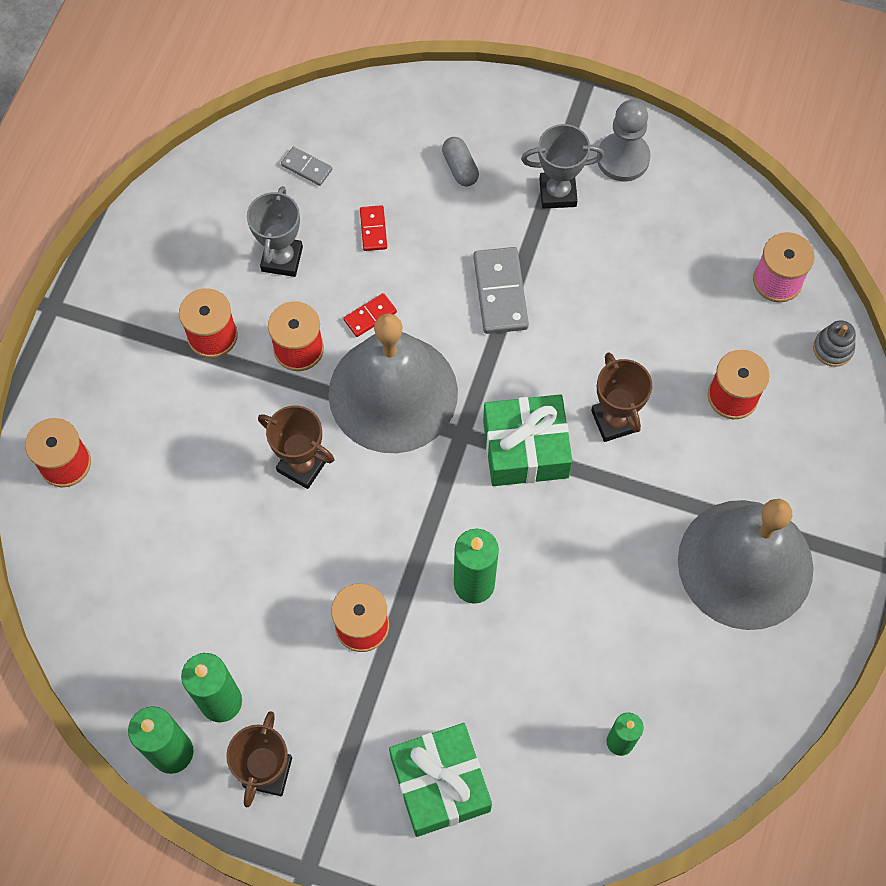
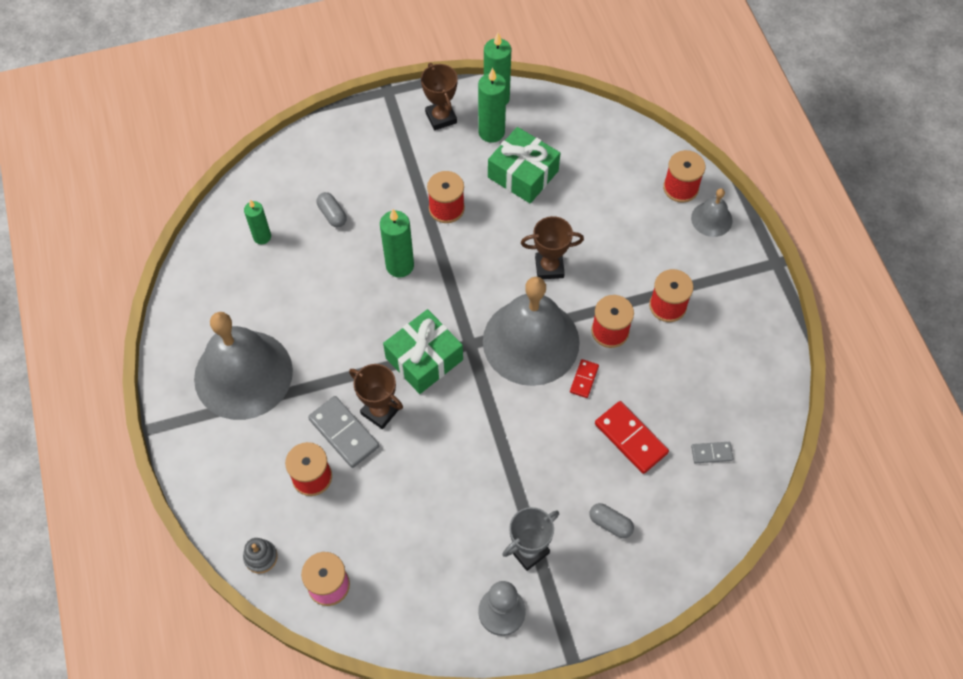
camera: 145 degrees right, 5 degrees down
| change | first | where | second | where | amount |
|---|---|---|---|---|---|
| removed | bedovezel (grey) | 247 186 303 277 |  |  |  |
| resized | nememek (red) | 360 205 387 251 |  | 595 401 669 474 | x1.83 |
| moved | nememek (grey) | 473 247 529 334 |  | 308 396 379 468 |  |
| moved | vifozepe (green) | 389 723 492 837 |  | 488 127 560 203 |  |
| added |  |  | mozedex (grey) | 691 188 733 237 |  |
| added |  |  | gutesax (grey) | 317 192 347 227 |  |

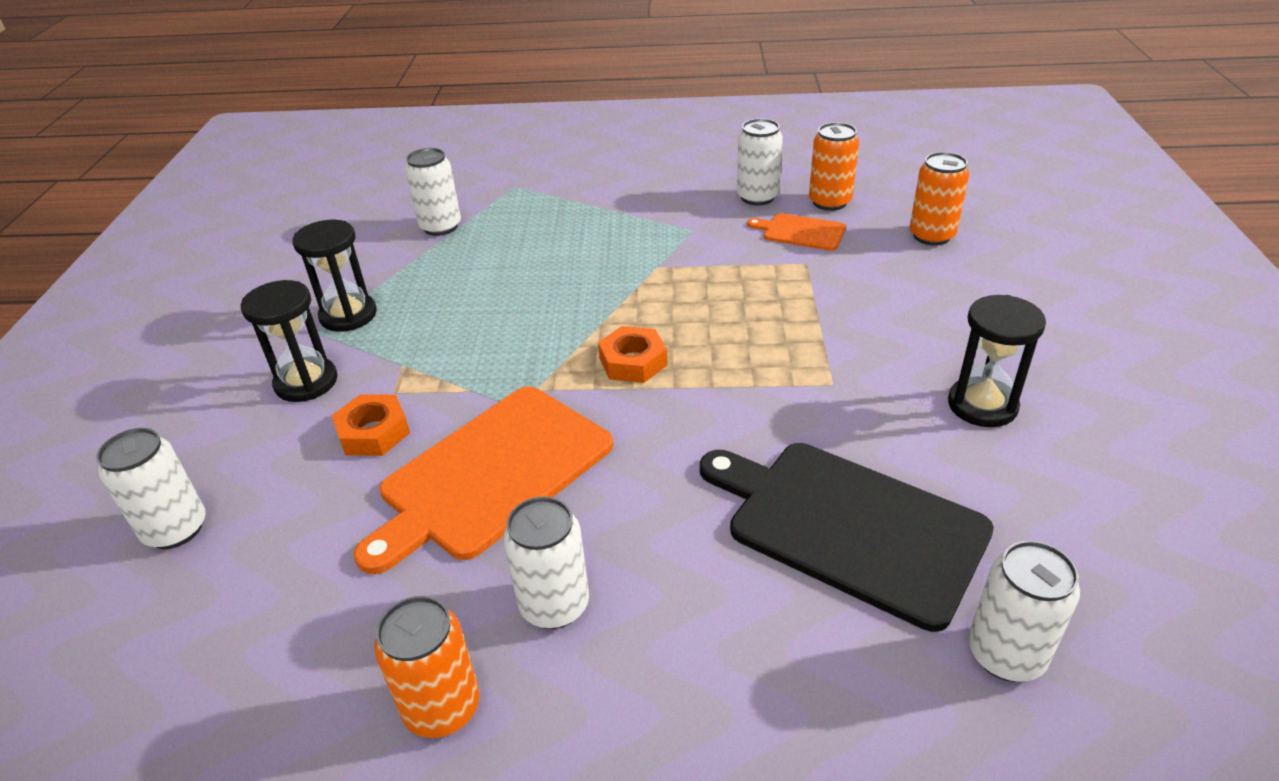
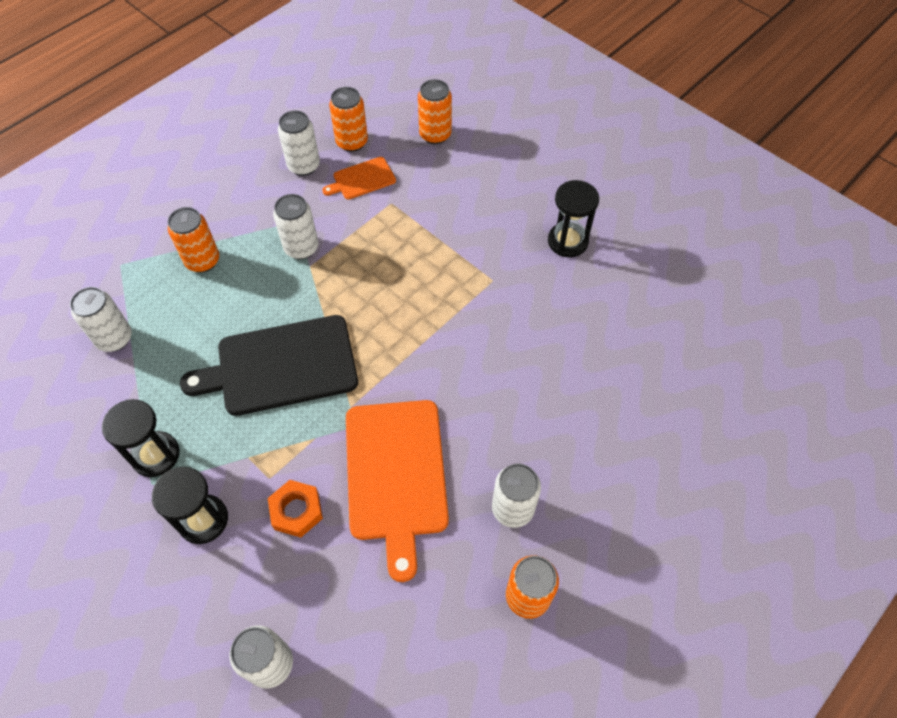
camera: 50 degrees left, 20 degrees up
| change | first | where | second | where | amount |
|---|---|---|---|---|---|
| removed | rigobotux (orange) | 598 326 667 383 |  |  |  |
| moved | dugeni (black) | 700 443 994 632 |  | 180 315 358 416 |  |
| moved | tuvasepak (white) | 968 540 1080 682 |  | 273 194 318 259 |  |
| added |  |  | tuvasepak (orange) | 168 207 219 273 |  |

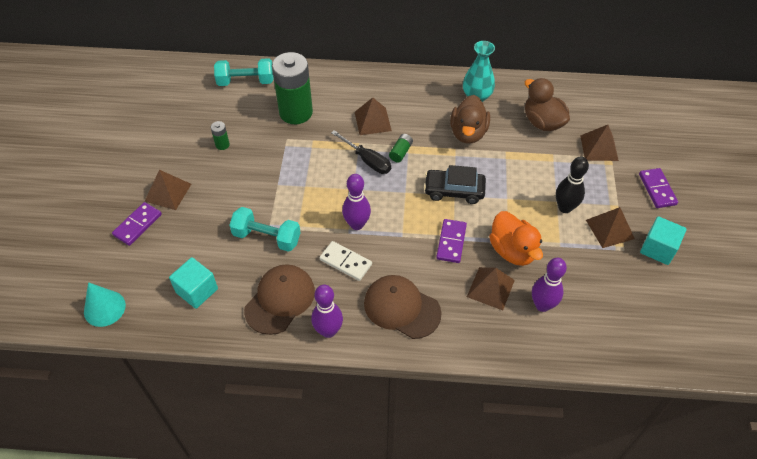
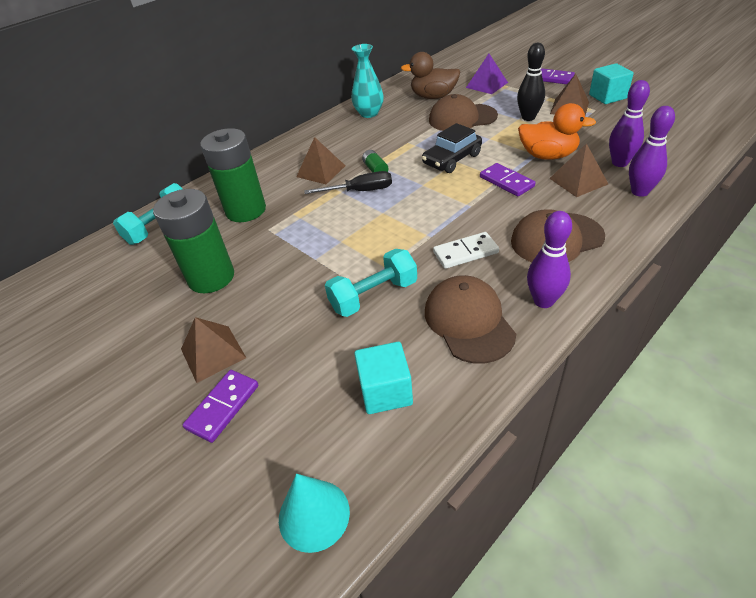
camera: 45 degrees left, 10 degrees down
| change | first | where | second | where | amount |
|---|---|---|---|---|---|
| removed | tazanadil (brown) | 450 95 490 144 |  |  |  |
| resized | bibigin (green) | 211 121 230 150 |  | 153 189 234 293 | x2.46 |
| recoloured | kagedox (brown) | 580 125 619 161 | kagedox (purple) | 466 54 508 94 |  |
| moved | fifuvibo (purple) | 342 174 371 230 |  | 629 106 675 197 |  |
| turned | nememek (purple) | 112 202 162 246 |  | 183 370 258 443 | 45 degrees clockwise |
| added |  |  | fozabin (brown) | 429 94 498 131 |  |

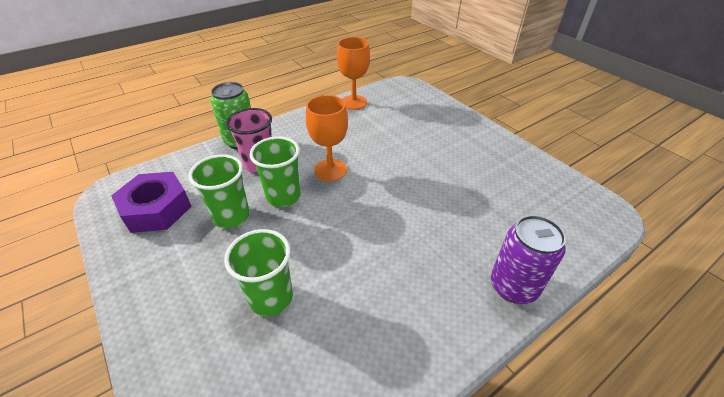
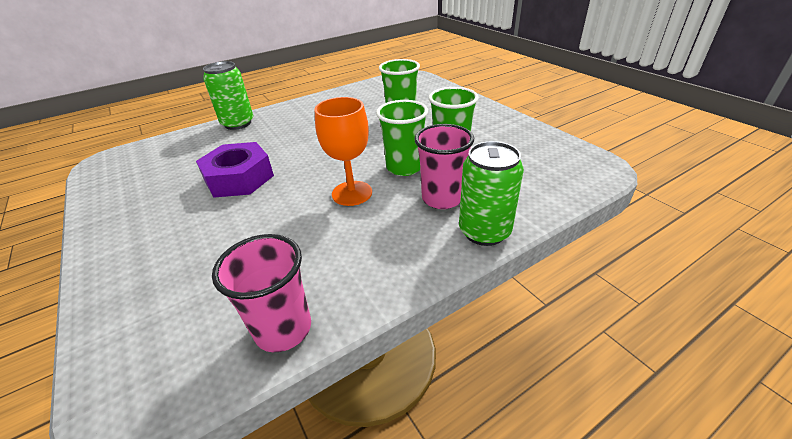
camera: 175 degrees left, 5 degrees down
| change | first | where | second | where | amount |
|---|---|---|---|---|---|
| replaced | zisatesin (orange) | 337 37 370 110 | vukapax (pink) | 212 234 311 352 |  |
| moved | rigobotux (purple) | 111 172 192 233 |  | 196 142 274 198 |  |
| recoloured | tuvasepak (purple) | 491 215 566 304 | tuvasepak (green) | 203 61 253 130 |  |

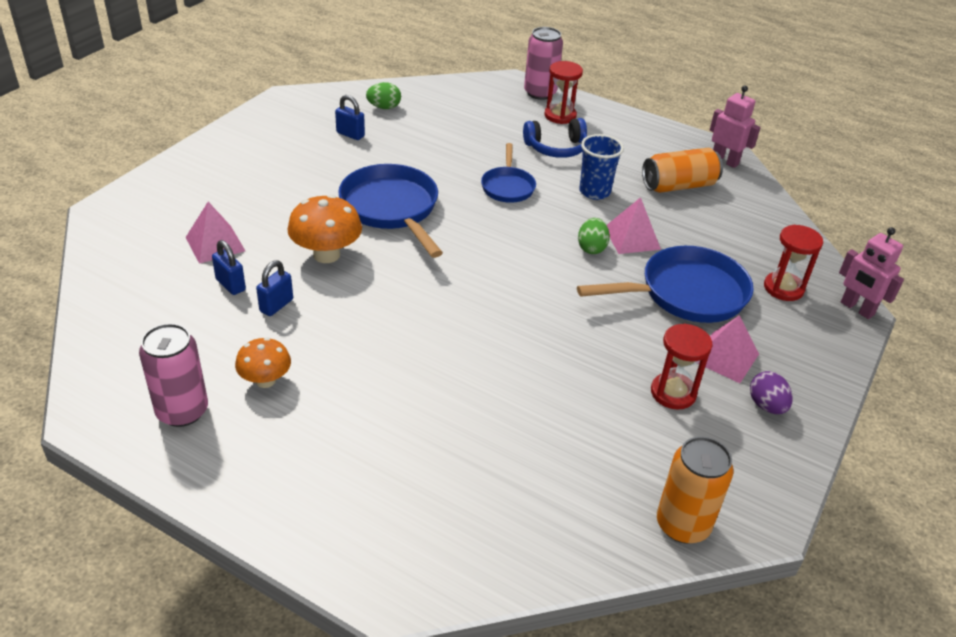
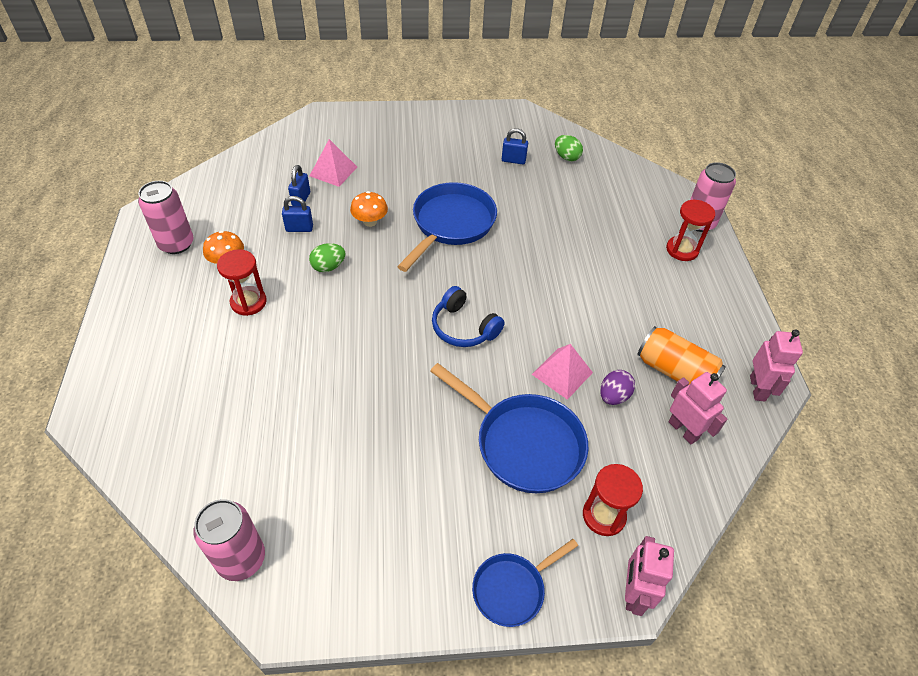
camera: 55 degrees right, 10 degrees up
| change | first | where | second | where | amount |
|---|---|---|---|---|---|
| turned | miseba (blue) | 335 95 365 140 |  | 502 128 528 164 | 75 degrees counterclockwise |
| moved | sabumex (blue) | 523 118 587 158 |  | 432 286 505 347 |  |
| removed | vukapax (blue) | 579 134 624 200 |  |  |  |
| moved | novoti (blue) | 481 143 536 203 |  | 472 539 578 627 |  |
| resized | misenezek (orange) | 287 195 362 263 |  | 350 191 388 227 | x0.64 |
| moved | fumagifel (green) | 578 218 610 254 |  | 309 243 345 272 |  |
| removed | kagedox (pink) | 697 315 759 383 |  |  |  |
| moved | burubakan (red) | 651 323 713 409 |  | 217 249 267 316 |  |
| moved | fumagifel (purple) | 750 371 792 414 |  | 600 370 635 405 |  |
| recoloured | tuvasepak (orange) | 657 436 734 544 | tuvasepak (pink) | 194 499 265 581 |  |
| added |  |  | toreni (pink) | 668 372 727 444 |  |

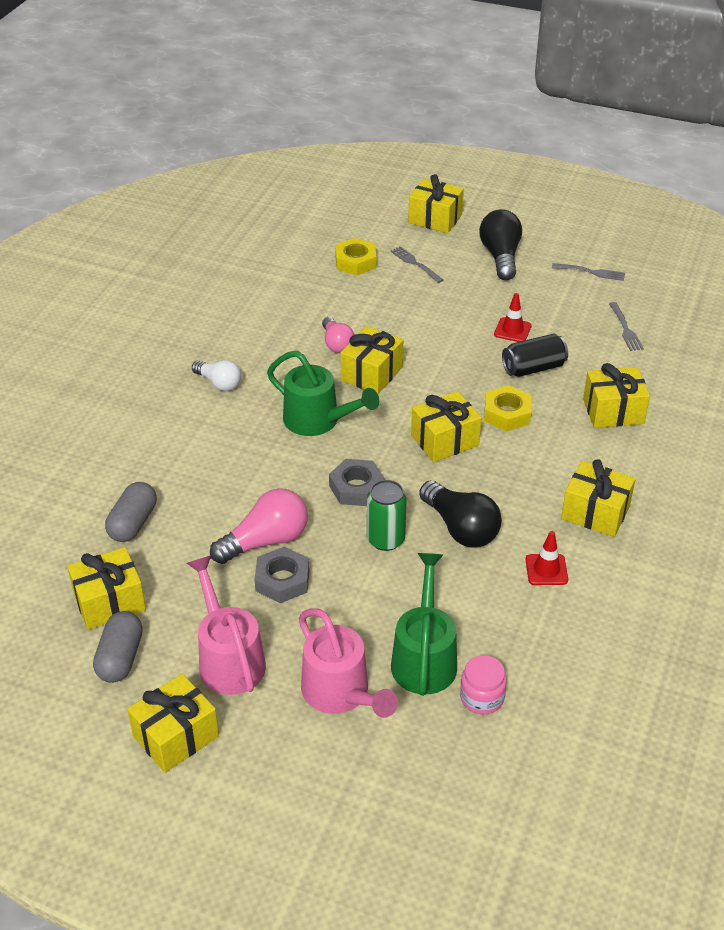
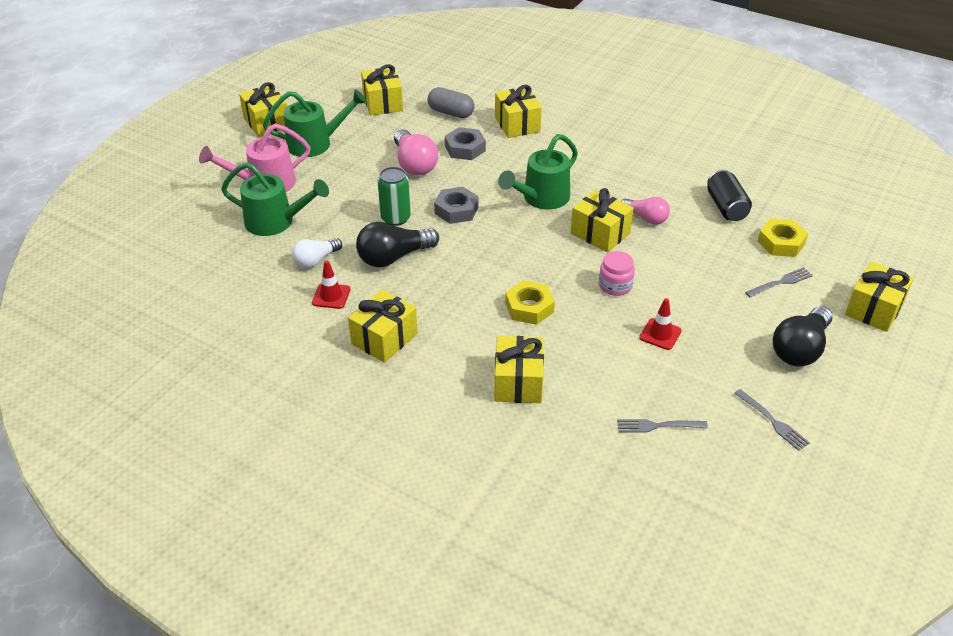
camera: 100 degrees right, 0 degrees up
| change | first | where | second | where | amount |
|---|---|---|---|---|---|
| turned | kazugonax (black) | 479 209 522 280 |  | 773 306 833 367 | 120 degrees clockwise |
| turned | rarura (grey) | 552 263 625 281 |  | 734 389 810 451 | 60 degrees counterclockwise |
| turned | kazugonax (pink) | 322 317 354 353 |  | 621 197 670 225 | 135 degrees counterclockwise |
| moved | tuvasepak (black) | 502 334 568 377 |  | 707 170 752 221 |  |
| moved | kazugonax (white) | 192 360 241 391 |  | 292 238 342 268 |  |
| moved | vifozepe (yellow) | 411 391 481 462 |  | 495 85 542 138 |  |
| moved | rigobotux (grey) | 254 547 309 603 |  | 445 127 486 160 |  |
| recoloured | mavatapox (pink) | 187 556 266 695 | mavatapox (green) | 263 89 367 157 |  |
| removed | gutesax (grey) | 93 611 143 683 |  |  |  |
| moved | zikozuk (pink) | 460 655 507 714 |  | 599 251 635 296 |  |

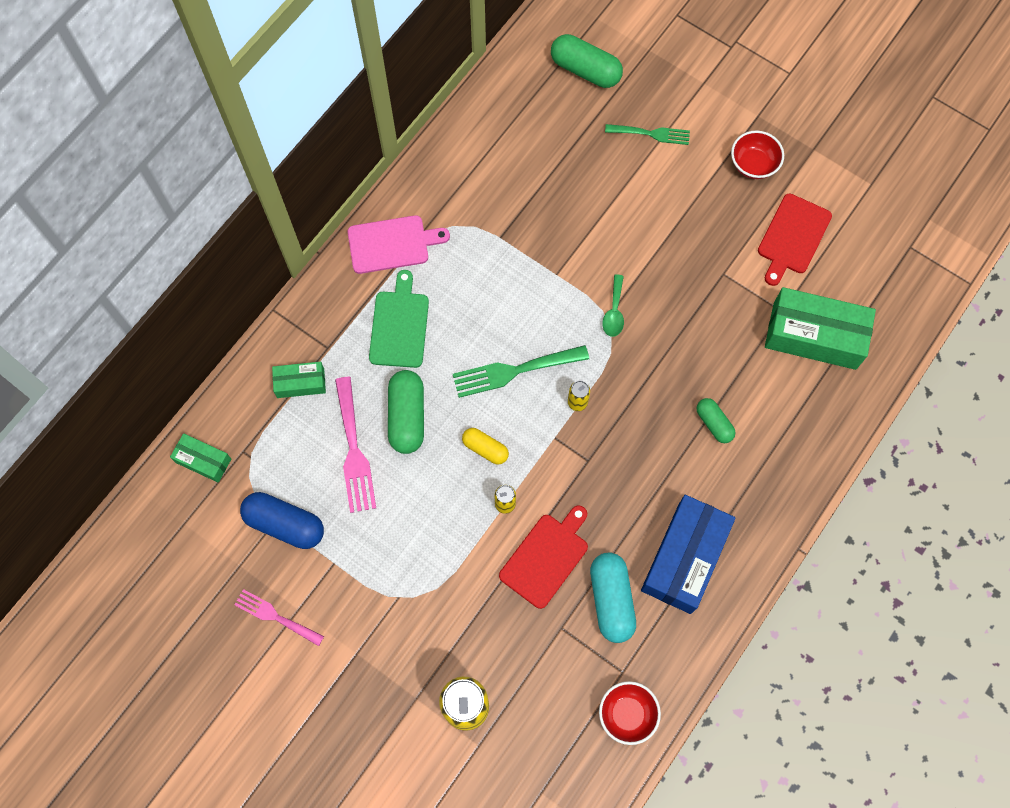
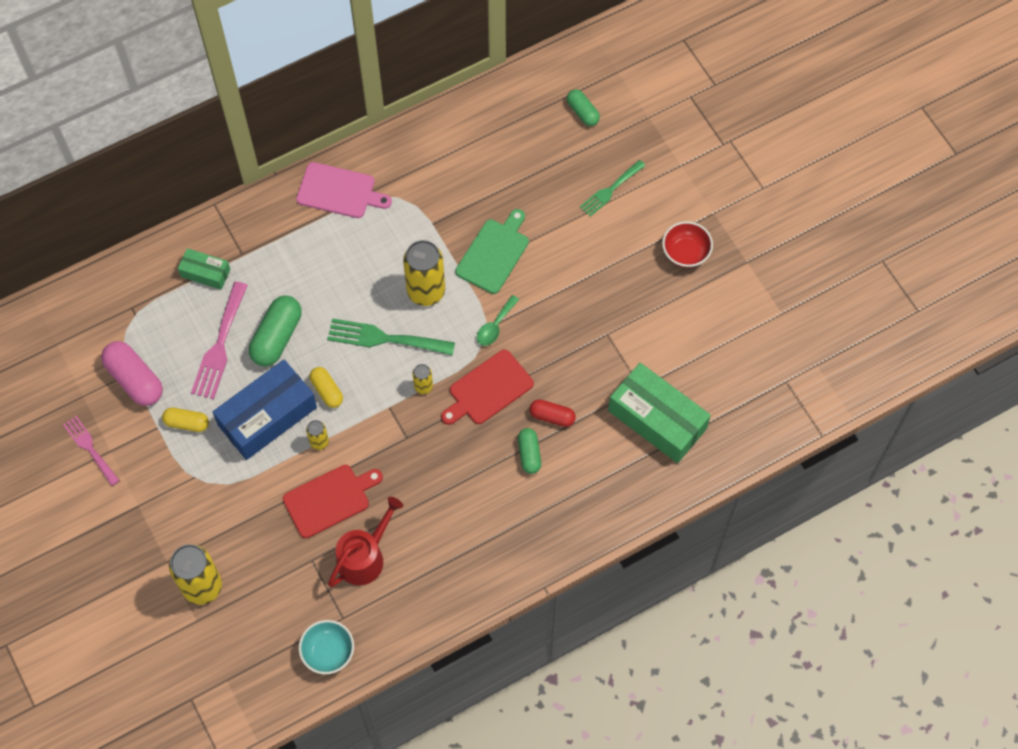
camera: 25 degrees right, 5 degrees down
| change | first | where | second | where | amount |
|---|---|---|---|---|---|
| resized | gutesax (green) | 551 34 623 88 |  | 567 89 600 126 | x0.60 |
| turned | rarura (green) | 605 124 690 145 |  | 580 160 646 217 | 105 degrees clockwise |
| moved | dugeni (red) | 758 194 832 286 |  | 441 350 534 425 |  |
| moved | dugeni (green) | 369 270 429 368 |  | 455 209 529 294 |  |
| removed | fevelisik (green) | 170 433 231 483 |  |  |  |
| recoloured | gutesax (blue) | 240 492 324 549 | gutesax (pink) | 101 341 163 406 |  |
| moved | fevelisik (blue) | 641 495 735 614 |  | 213 360 317 460 |  |
| replaced | gutesax (turquoise) | 590 553 636 643 | mavatapox (red) | 328 497 403 587 |  |
| recoloured | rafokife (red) | 599 681 661 745 | rafokife (turquoise) | 299 620 354 674 |  |
| added |  |  | tuvasepak (yellow) | 403 240 445 306 |  |
| added |  |  | gutesax (red) | 529 399 576 427 |  |
| added |  |  | gutesax (yellow) | 162 408 209 432 |  |

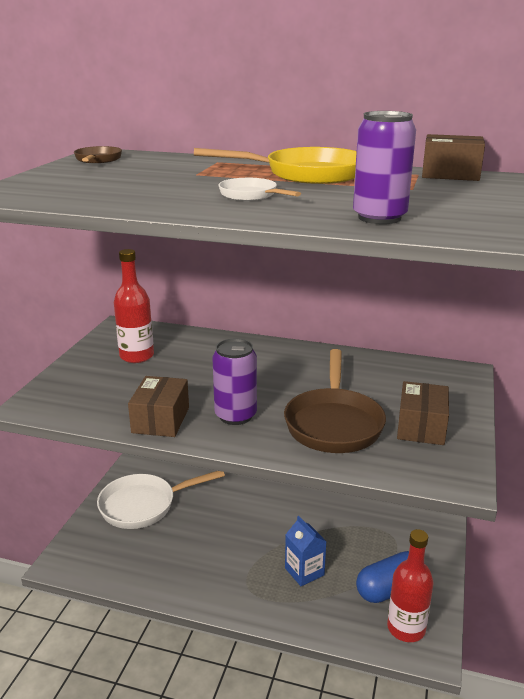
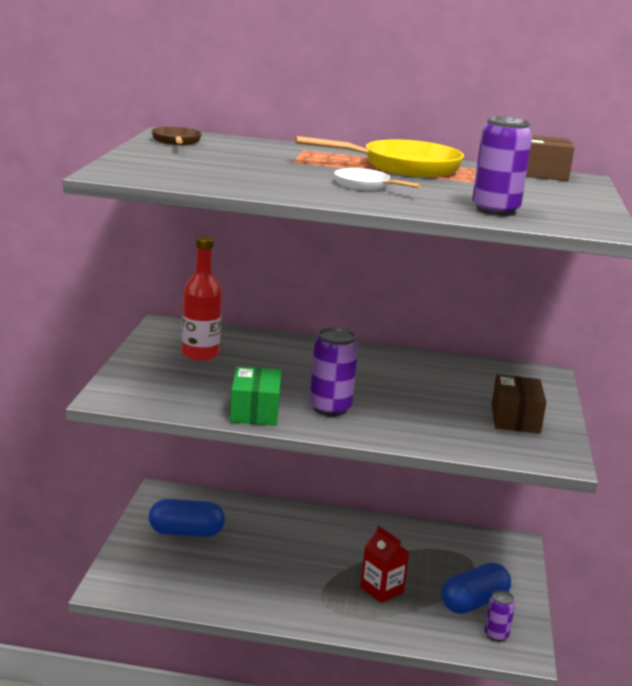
camera: 10 degrees left, 5 degrees down
| change | first | where | second | where | amount |
|---|---|---|---|---|---|
| removed | novoti (brown) | 284 349 386 453 |  |  |  |
| recoloured | fevelisik (brown) | 128 376 189 437 | fevelisik (green) | 230 366 282 426 |  |
| replaced | novoti (white) | 97 471 225 529 | gutesax (blue) | 149 499 225 537 |  |
| recoloured | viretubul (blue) | 285 516 327 586 | viretubul (red) | 360 526 409 603 |  |
| replaced | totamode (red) | 387 529 433 642 | tuvasepak (purple) | 484 590 515 642 |  |

